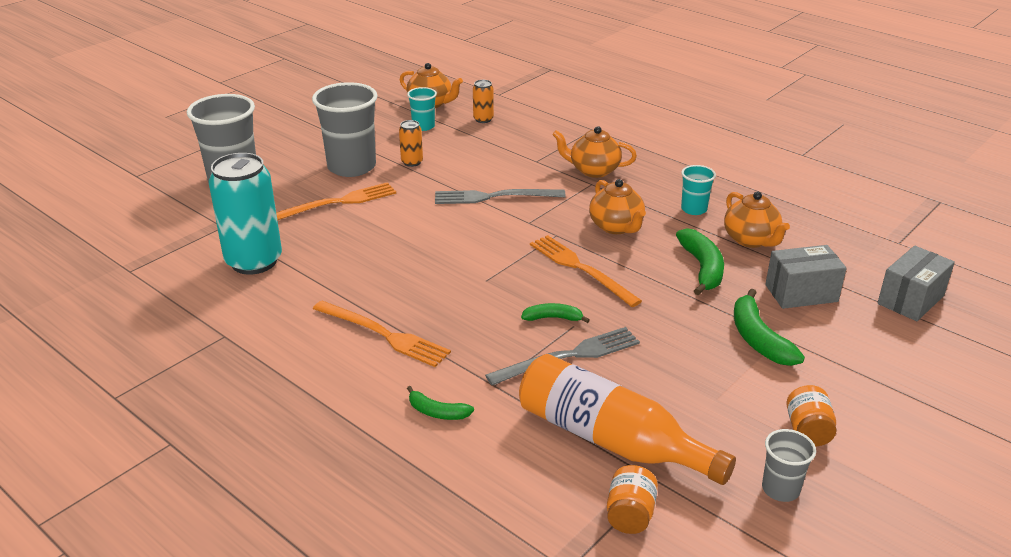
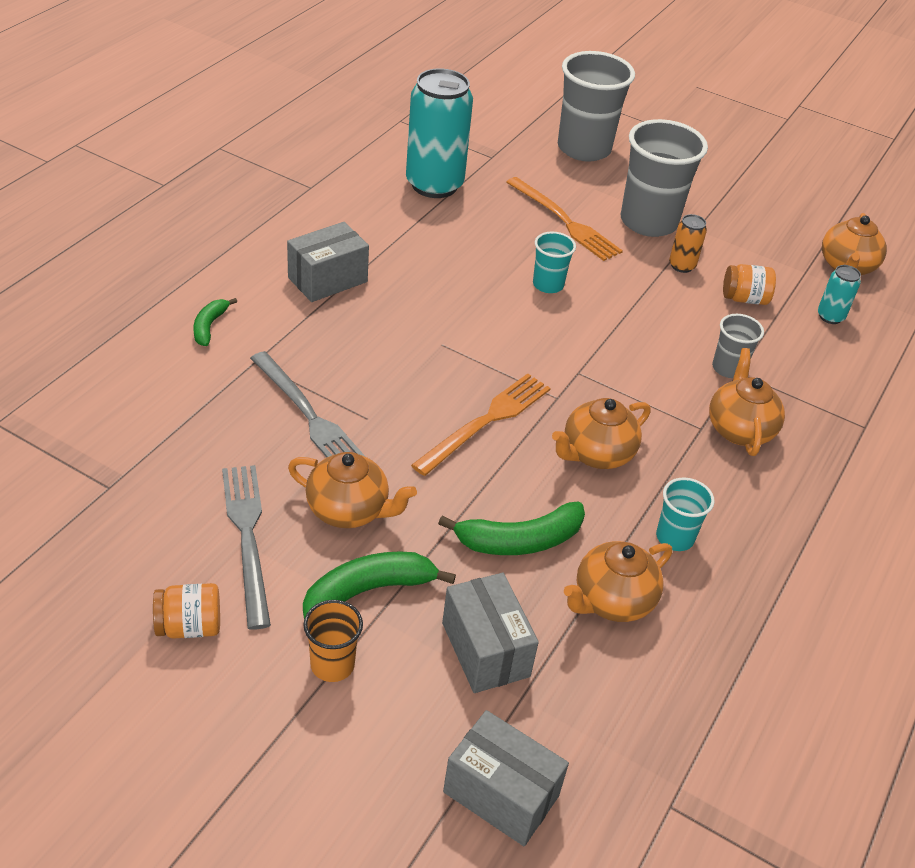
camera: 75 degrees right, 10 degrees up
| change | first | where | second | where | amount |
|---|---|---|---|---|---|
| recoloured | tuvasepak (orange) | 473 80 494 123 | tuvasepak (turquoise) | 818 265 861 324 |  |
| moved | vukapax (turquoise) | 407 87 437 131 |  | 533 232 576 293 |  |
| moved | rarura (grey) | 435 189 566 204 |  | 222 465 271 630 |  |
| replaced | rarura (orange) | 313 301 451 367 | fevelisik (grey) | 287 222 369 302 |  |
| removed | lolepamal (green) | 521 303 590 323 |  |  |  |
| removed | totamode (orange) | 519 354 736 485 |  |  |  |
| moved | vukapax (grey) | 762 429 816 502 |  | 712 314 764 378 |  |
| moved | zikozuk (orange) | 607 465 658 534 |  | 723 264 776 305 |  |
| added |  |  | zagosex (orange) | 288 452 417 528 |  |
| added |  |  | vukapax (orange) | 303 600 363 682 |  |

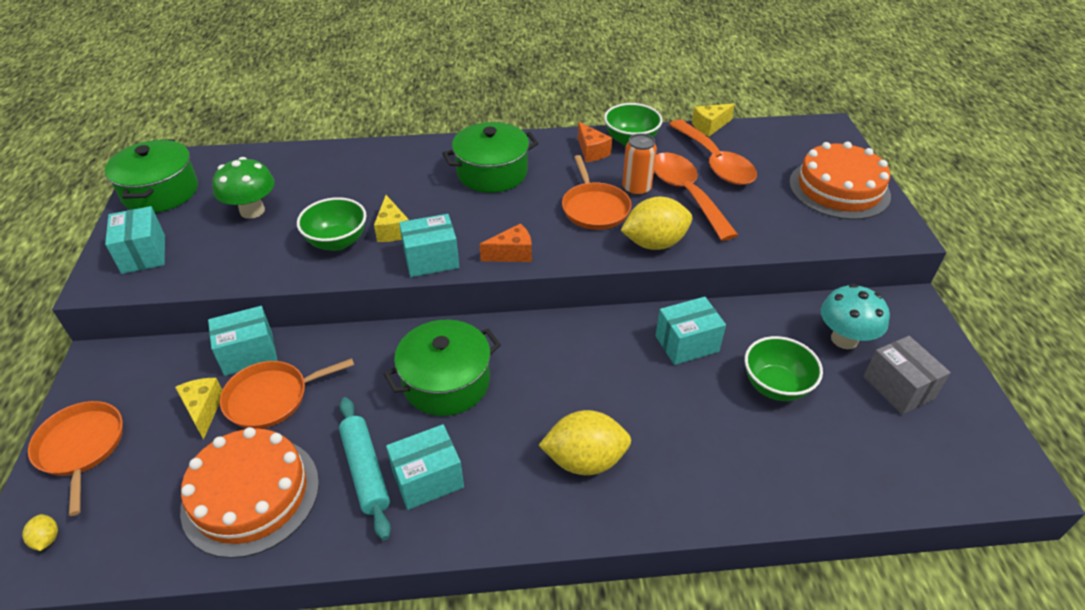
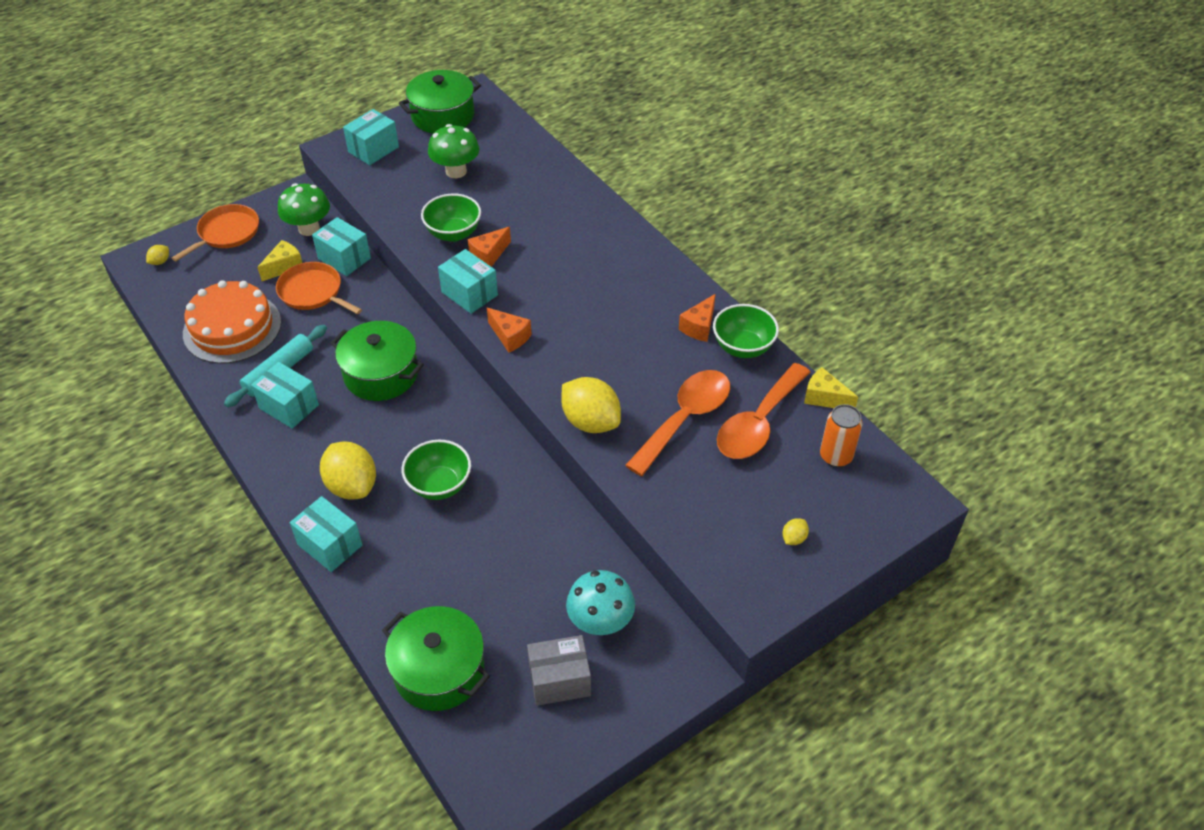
camera: 60 degrees right, 5 degrees up
| change | first | where | second | where | amount |
|---|---|---|---|---|---|
| moved | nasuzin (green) | 442 122 539 193 |  | 382 606 490 711 |  |
| moved | tuvasepak (orange) | 622 133 657 196 |  | 820 404 863 467 |  |
| replaced | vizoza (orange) | 789 141 891 220 | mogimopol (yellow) | 782 518 809 545 |  |
| removed | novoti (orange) | 562 155 631 230 |  |  |  |
| recoloured | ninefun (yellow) | 374 195 409 242 | ninefun (orange) | 468 227 511 267 |  |
| moved | fevelisik (turquoise) | 655 297 726 365 |  | 290 496 362 572 |  |
| moved | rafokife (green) | 745 336 823 401 |  | 401 440 471 500 |  |
| turned | fevelisik (grey) | 863 336 951 415 |  | 527 635 591 706 | 45 degrees clockwise |
| added |  |  | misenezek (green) | 278 183 330 236 |  |

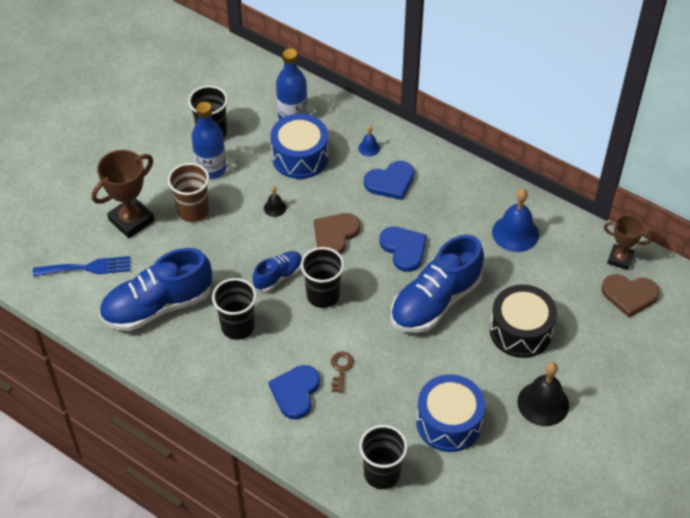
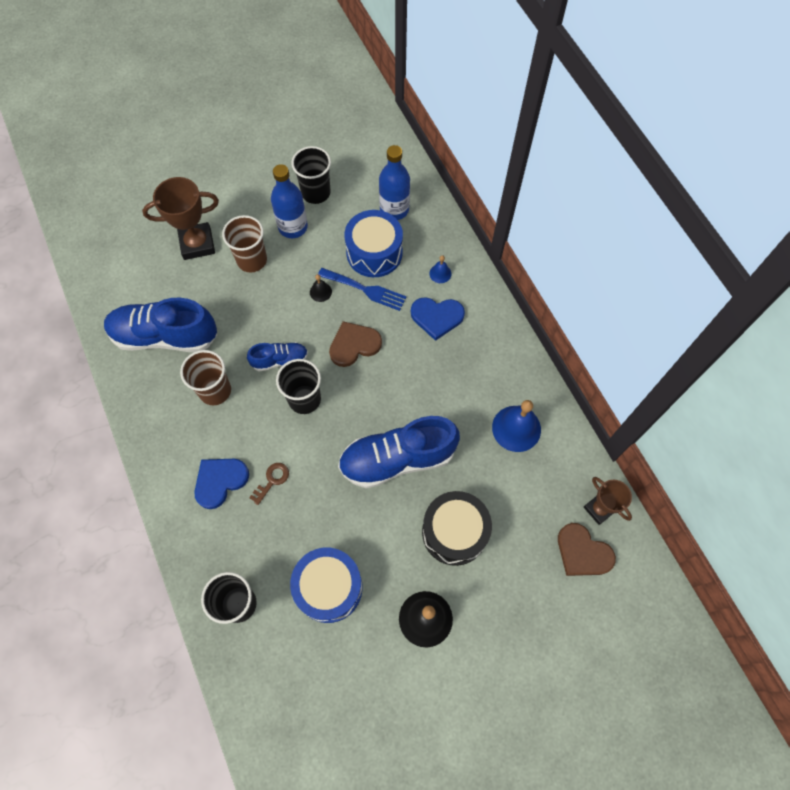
camera: 30 degrees right, 15 degrees up
| change | first | where | second | where | amount |
|---|---|---|---|---|---|
| removed | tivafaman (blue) | 379 227 427 272 |  |  |  |
| moved | rarura (blue) | 33 256 131 276 |  | 318 268 407 311 |  |
| recoloured | vukapax (black) | 212 278 257 340 | vukapax (brown) | 180 350 231 405 |  |

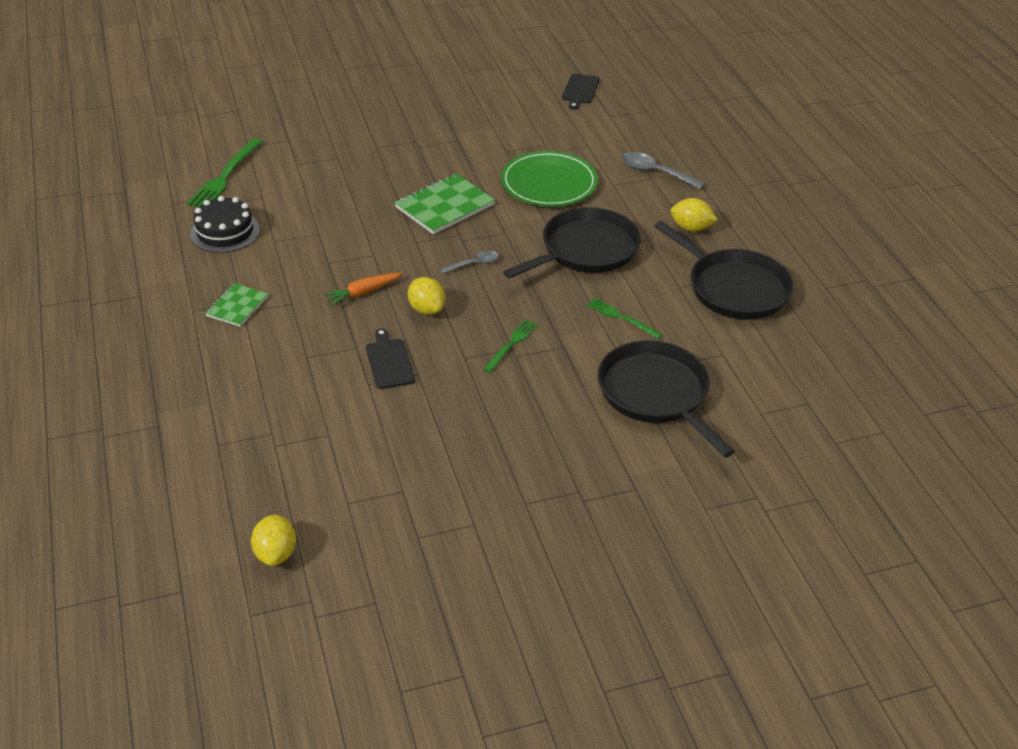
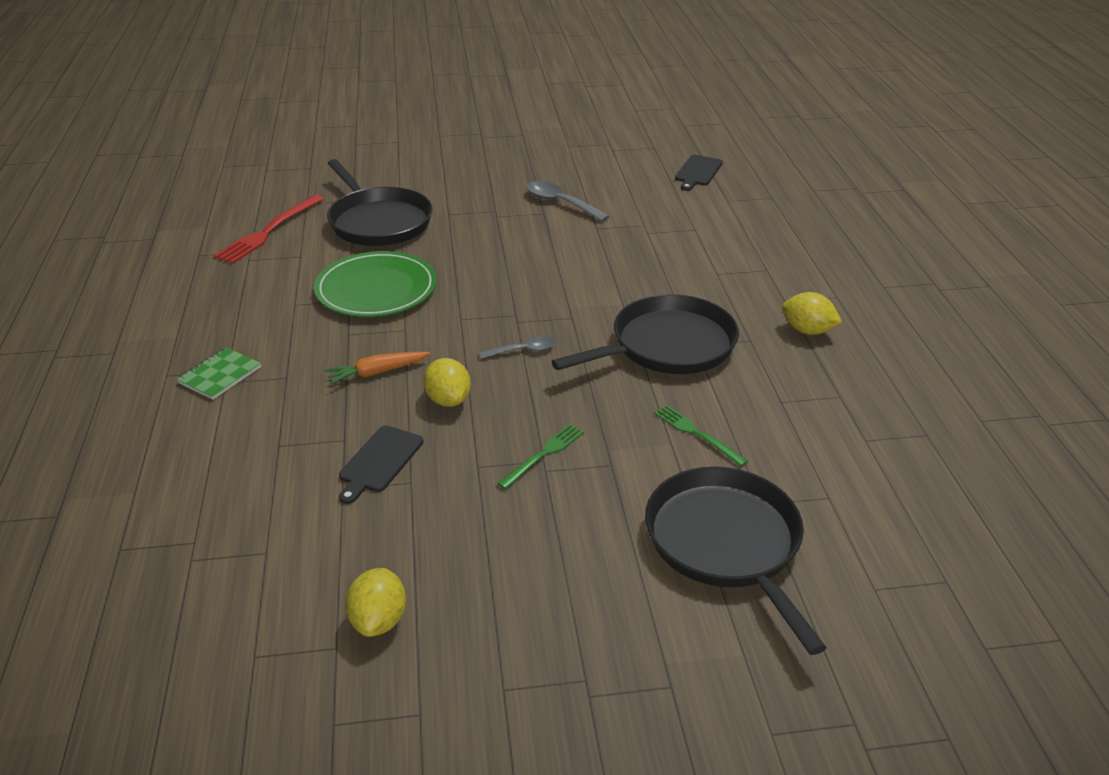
camera: 10 degrees right, 5 degrees down
| change | first | where | second | where | amount |
|---|---|---|---|---|---|
| recoloured | rarura (green) | 187 138 263 207 | rarura (red) | 214 195 324 264 |  |
| moved | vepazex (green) | 501 151 598 206 |  | 314 251 437 317 |  |
| moved | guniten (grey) | 621 152 705 189 |  | 527 181 610 222 |  |
| removed | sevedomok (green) | 394 174 495 234 |  |  |  |
| removed | vizoza (black) | 190 196 260 253 |  |  |  |
| moved | novoti (black) | 654 221 794 320 |  | 327 159 433 246 |  |
| turned | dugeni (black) | 366 328 415 389 |  | 339 426 424 504 | 150 degrees counterclockwise |
| moved | mogimopol (yellow) | 251 514 296 566 |  | 345 568 406 637 |  |

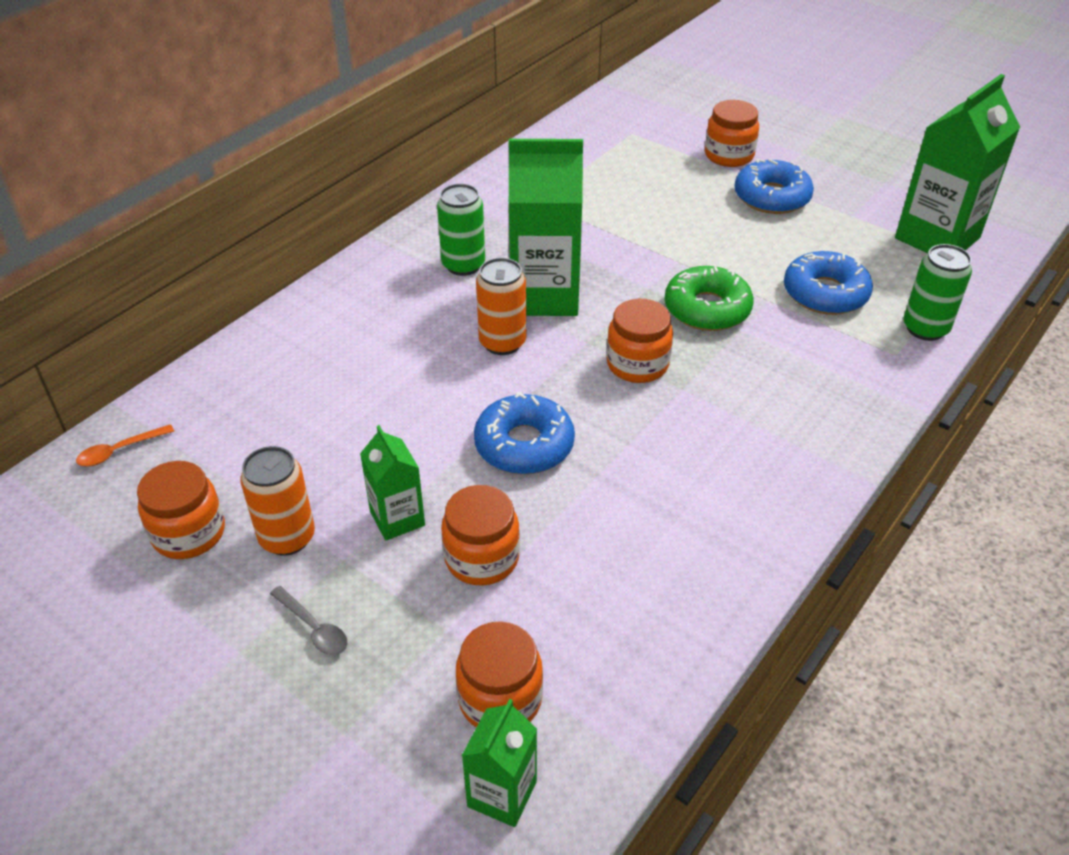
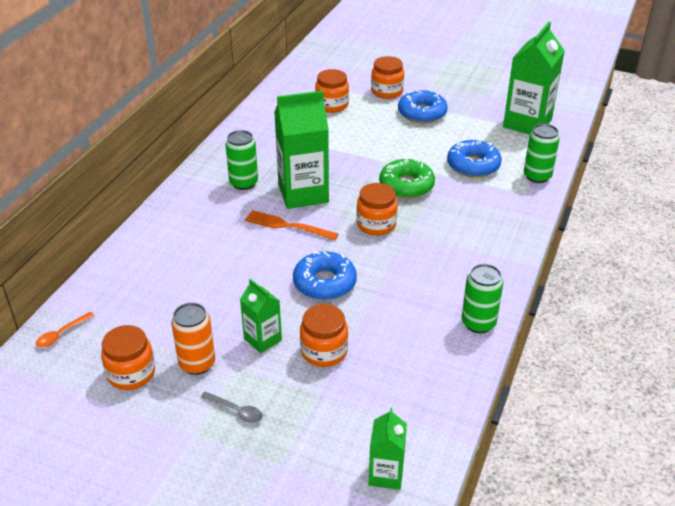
camera: 15 degrees left, 5 degrees down
| change | first | where | second | where | amount |
|---|---|---|---|---|---|
| replaced | tuvasepak (orange) | 476 258 526 355 | rarura (orange) | 245 210 339 240 |  |
| moved | zikozuk (orange) | 456 621 543 727 |  | 315 69 349 113 |  |
| added |  |  | tuvasepak (green) | 462 264 503 333 |  |

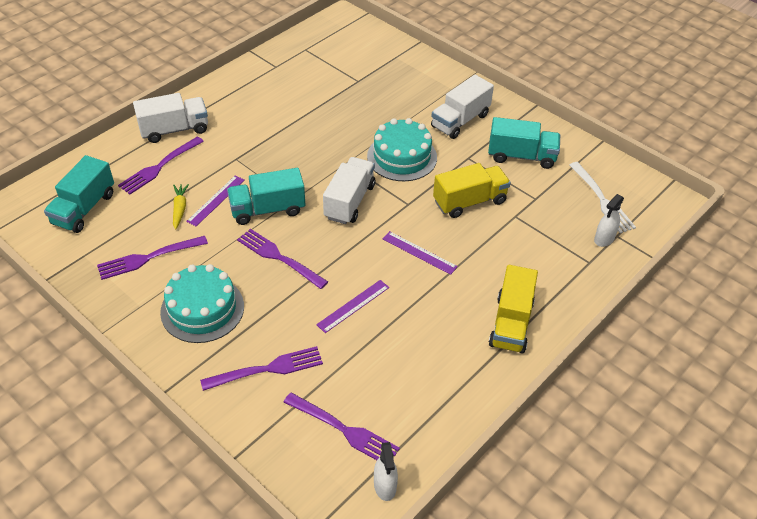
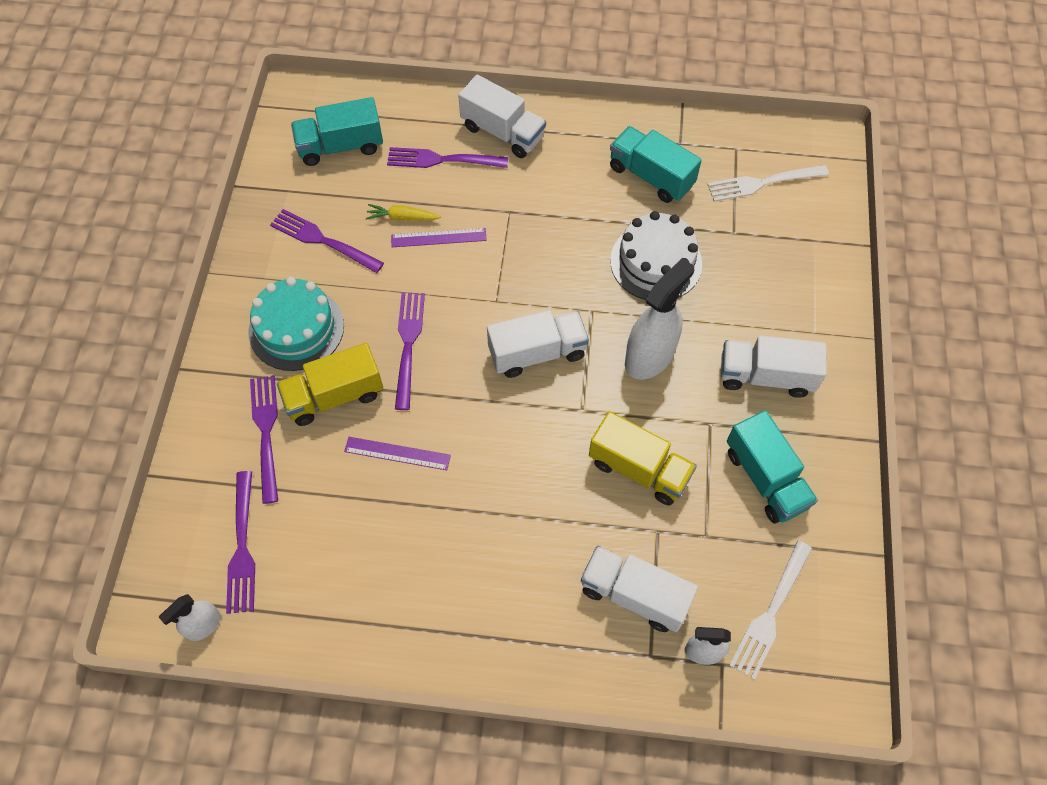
camera: 55 degrees right, 15 degrees up
| change | first | where | second | where | amount |
|---|---|---|---|---|---|
| replaced | vizoza (turquoise) | 367 118 437 181 | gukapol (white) | 625 258 694 380 |  |
| moved | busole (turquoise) | 227 168 305 225 |  | 610 126 702 203 |  |
| turned | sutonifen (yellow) | 173 184 189 230 |  | 366 204 441 221 | 135 degrees counterclockwise |
| removed | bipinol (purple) | 383 231 458 275 |  |  |  |
| moved | busole (yellow) | 489 265 538 354 |  | 277 343 383 426 |  |
| turned | rarura (purple) | 200 346 323 391 |  | 250 375 278 504 | 135 degrees counterclockwise |
| added |  |  | rarura (white) | 707 165 829 202 |  |
| added |  |  | vizoza (white) | 610 211 702 300 |  |
| added |  |  | busole (white) | 581 546 698 632 |  |

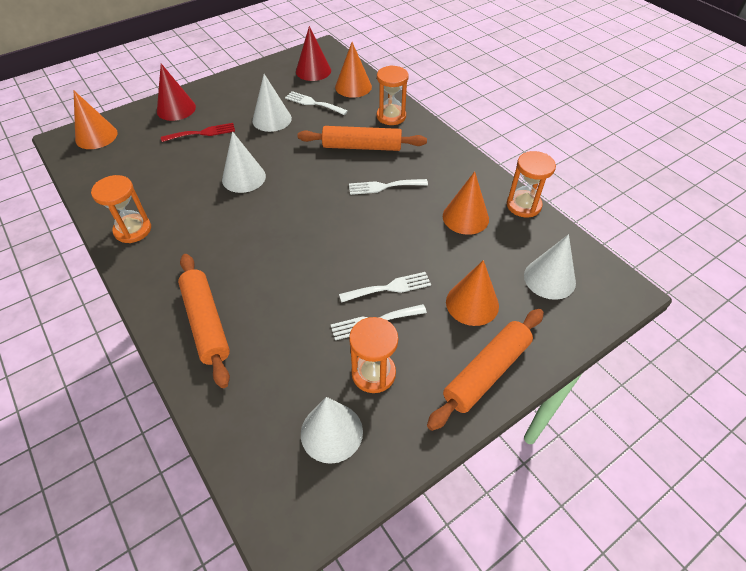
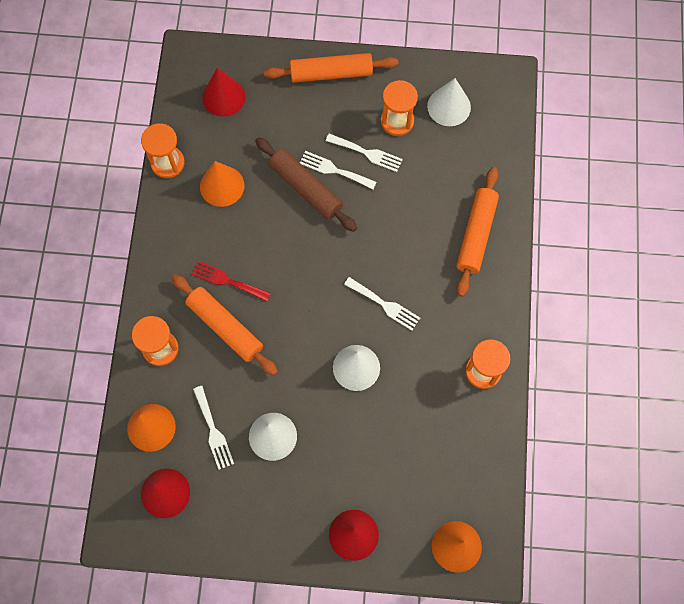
camera: 140 degrees left, 20 degrees up
| change | first | where | second | where | amount |
|---|---|---|---|---|---|
| moved | rarura (red) | 161 123 235 142 |  | 191 261 271 301 |  |
| moved | rarura (white) | 349 179 428 195 |  | 344 277 420 331 |  |
| recoloured | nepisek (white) | 524 234 576 300 | nepisek (red) | 202 68 246 117 |  |
| removed | nepisek (orange) | 446 260 499 326 |  |  |  |
| added |  |  | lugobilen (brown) | 255 137 357 232 |  |

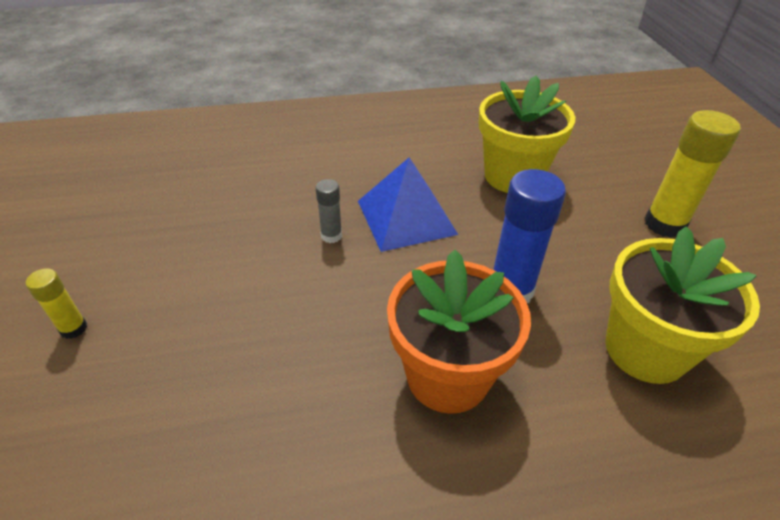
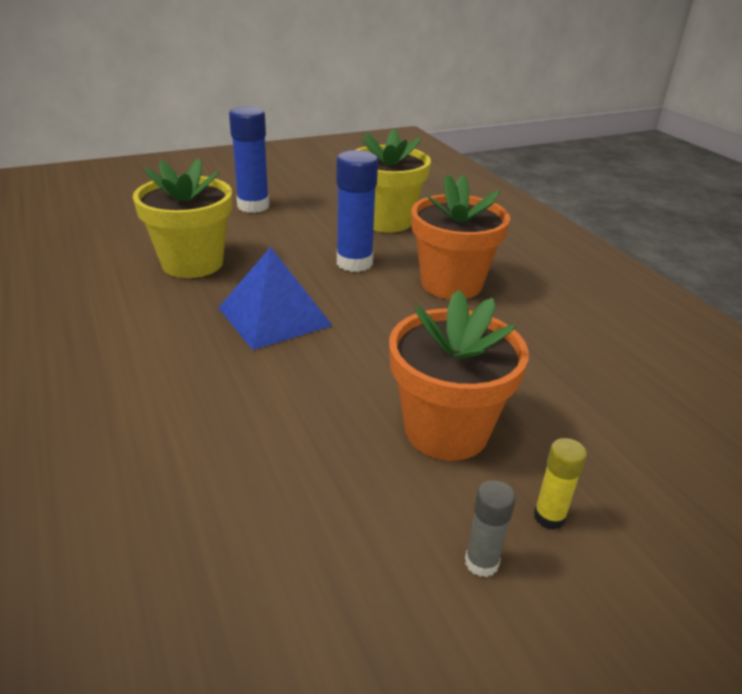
camera: 105 degrees left, 10 degrees down
| change | first | where | second | where | amount |
|---|---|---|---|---|---|
| recoloured | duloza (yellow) | 644 110 741 238 | duloza (blue) | 229 106 269 213 |  |
| moved | duloza (grey) | 315 179 342 243 |  | 465 480 516 577 |  |
| added |  |  | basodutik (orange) | 389 290 529 461 |  |

